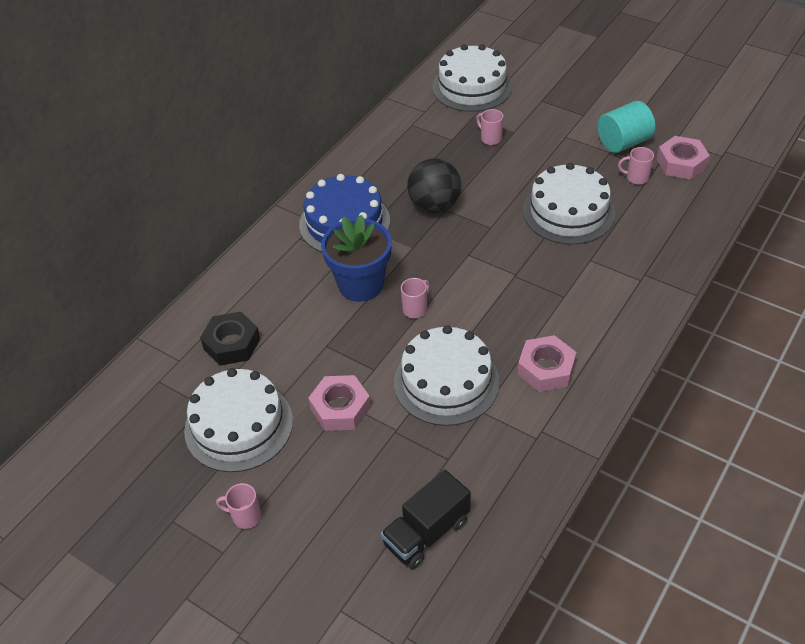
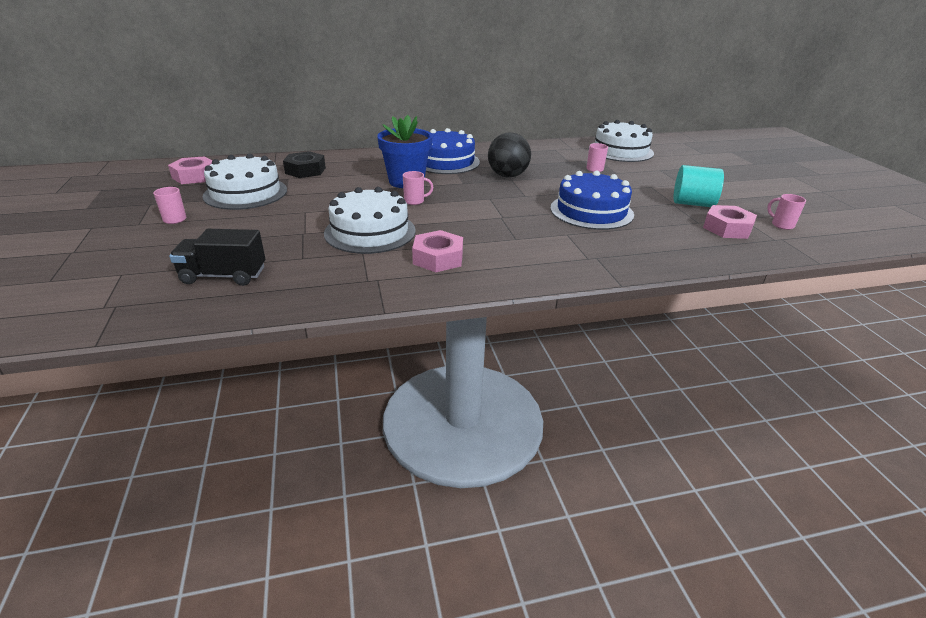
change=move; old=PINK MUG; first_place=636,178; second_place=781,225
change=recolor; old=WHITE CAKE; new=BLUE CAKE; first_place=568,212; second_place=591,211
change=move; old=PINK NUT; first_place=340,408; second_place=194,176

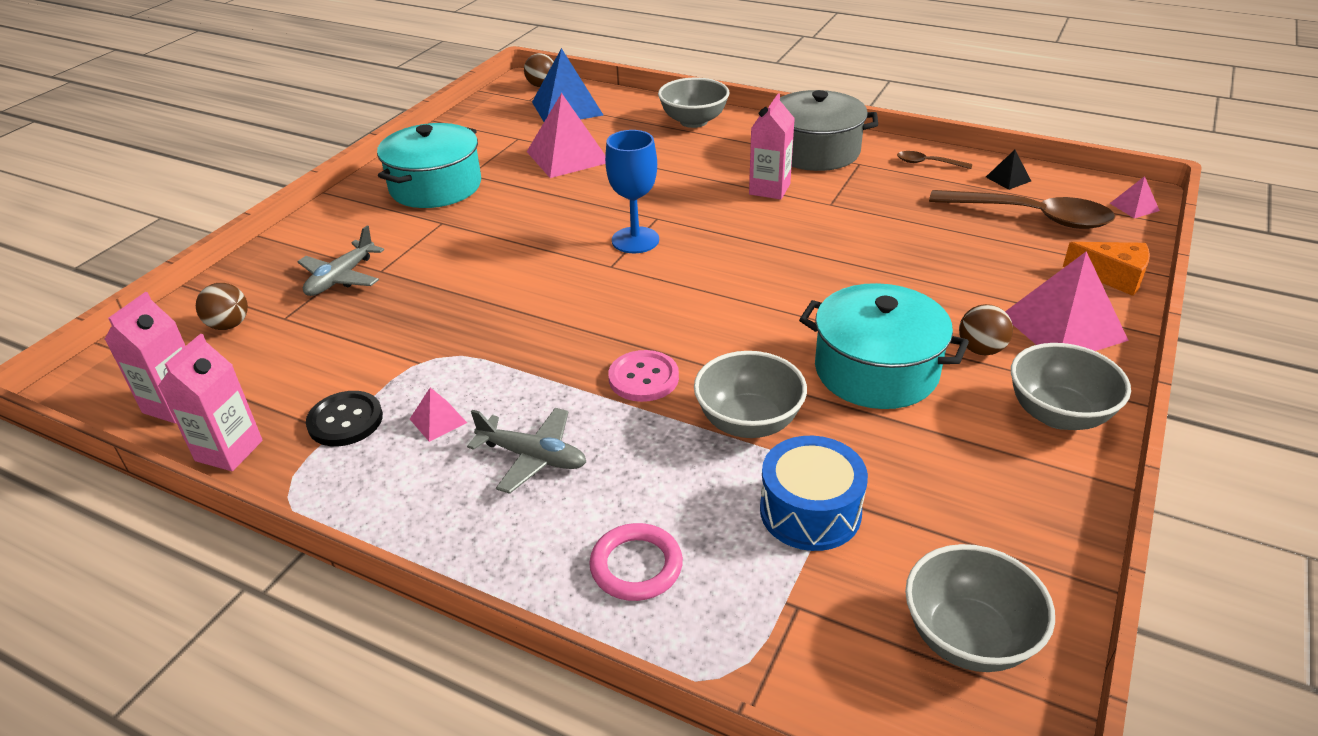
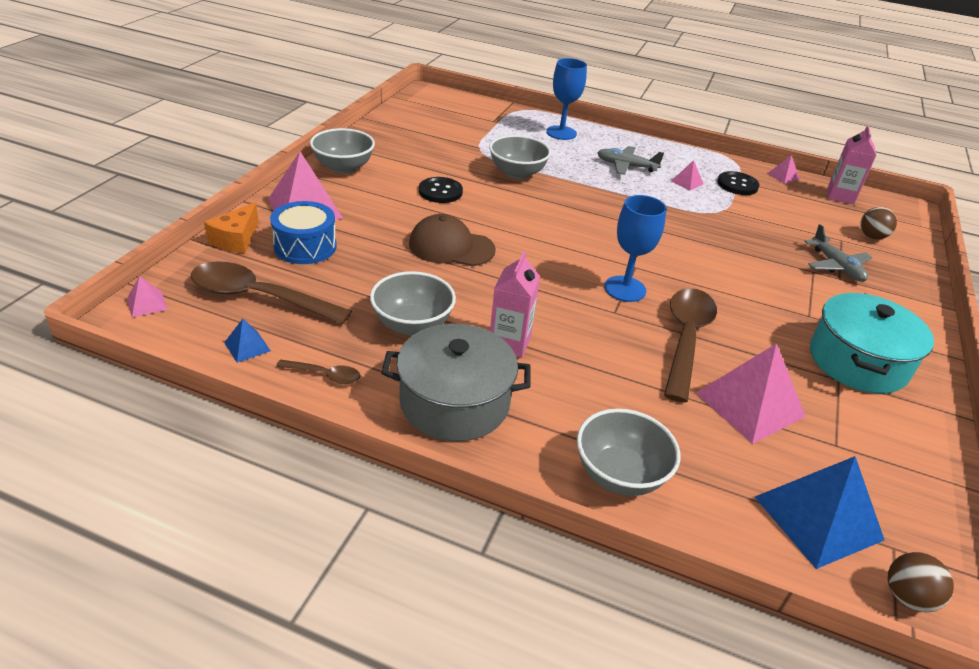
change=recolor; old=BLACK PYRAMID; new=BLUE PYRAMID; first_place=1008,179; second_place=247,346
change=rotate; old=GREY PLANE; first_place=341,278; second_place=836,266; degrees=135
change=rotate; old=ORANGE CHEESE; first_place=1113,276; second_place=236,239; degrees=-90
change=replace; old=TURQUOISE POT; new=BLACK BUTTON; first_place=876,370; second_place=440,191
change=delete; old=BROWN BALL; first_place=981,349
change=replace; old=PINK CARTON; new=PINK PYRAMID; first_place=229,451; second_place=783,176
change=delete; old=PINK BUTTON; first_place=643,378
change=move; old=BLUE DRUM; first_place=810,511; second_place=305,246
change=replace; old=PINK RING; new=BLUE GOBLET; first_place=636,566; second_place=561,133
change=move; old=GREY BOWL; first_place=968,637; second_place=412,325
change=insert; new=BROWN CAP; second_place=451,247
change=insert; new=BROWN SPOON; second_place=685,339

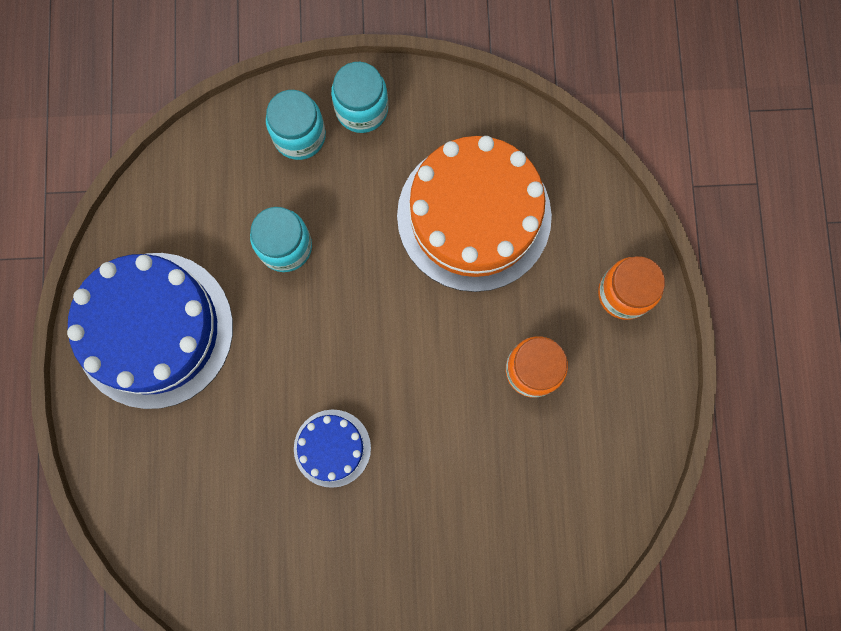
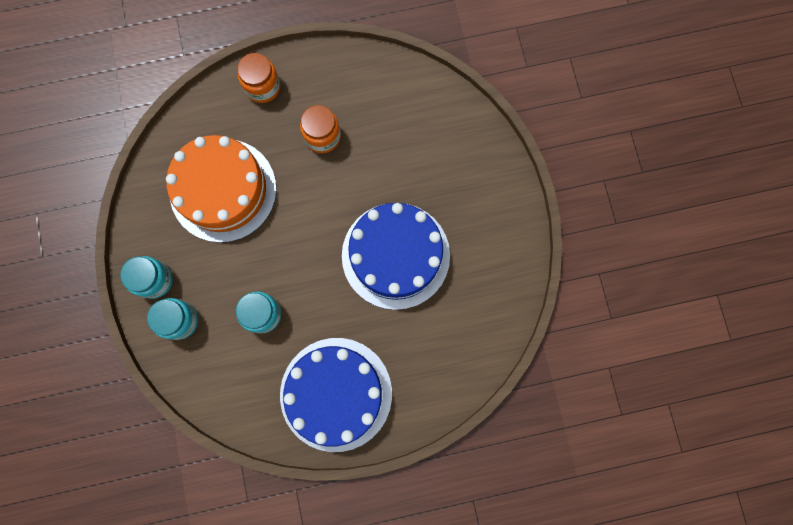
change=resize; old=BLUE CAKE; first_place=332,448; second_place=395,255; factor=2.09

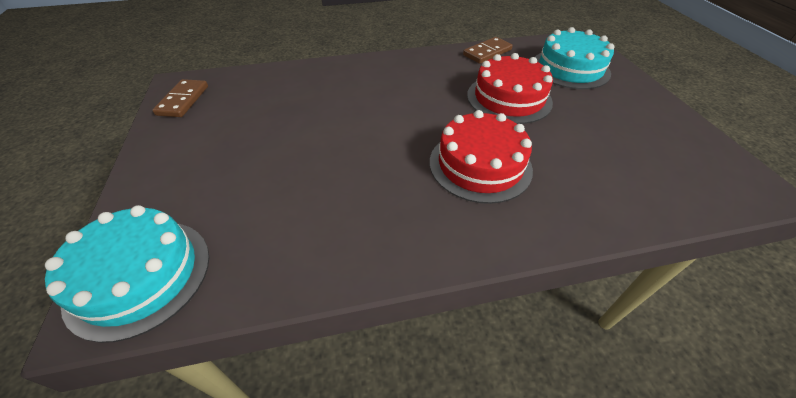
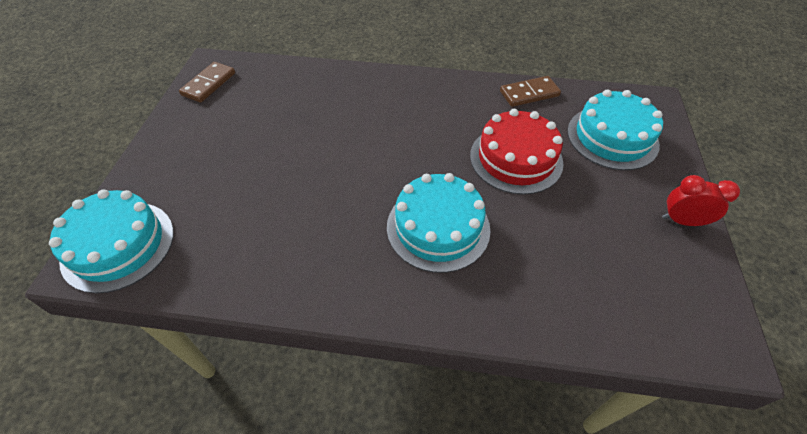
change=recolor; old=RED CAKE; new=TURQUOISE CAKE; first_place=480,165; second_place=438,227
change=insert; new=RED CLOCK; second_place=682,221

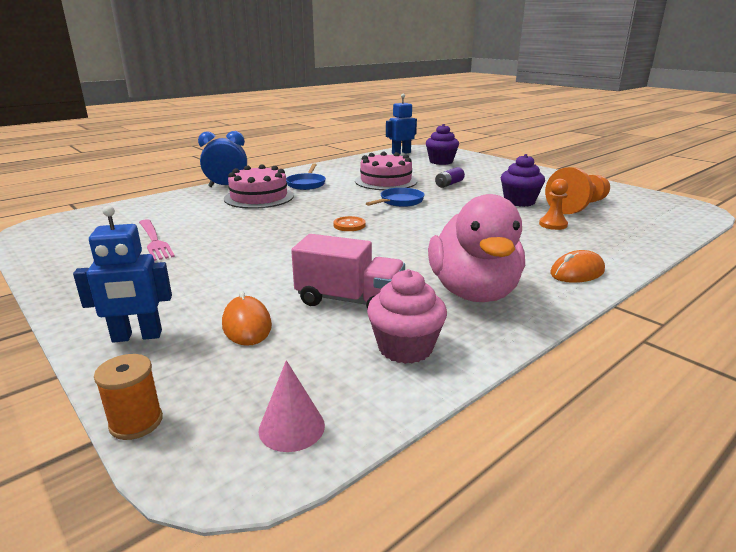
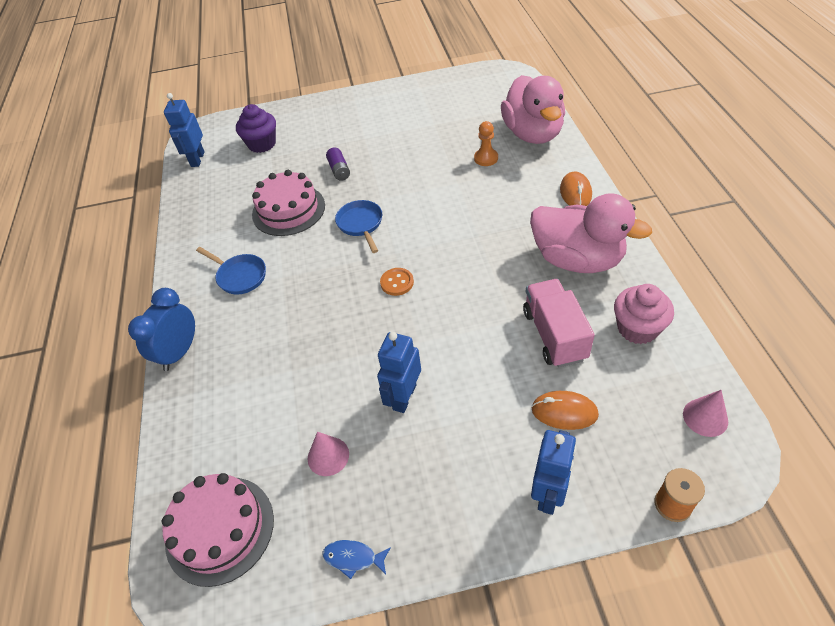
change=delete; old=PURPLE CUPCAKE; first_place=519,201
change=move; old=PINK CAKE; first_place=259,197; second_place=220,529
change=delete; old=ORANGE PAWN; first_place=578,206
change=replace; old=PINK FORK; new=PINK CONE; first_place=154,241; second_place=328,456
change=rotate; old=PINK TRUCK; first_place=349,300; second_place=554,335; degrees=-60
change=insert; new=PINK DUCK; second_place=532,134
change=insert; new=BLUE ROBOT; second_place=404,397
change=insert; new=BLUE FISH; second_place=353,558

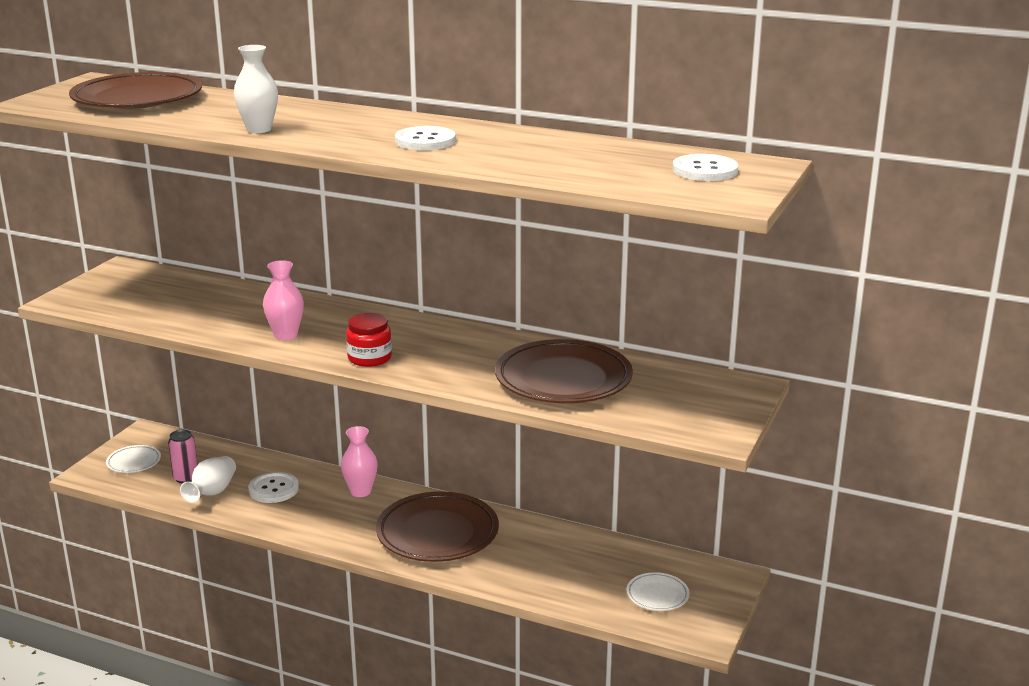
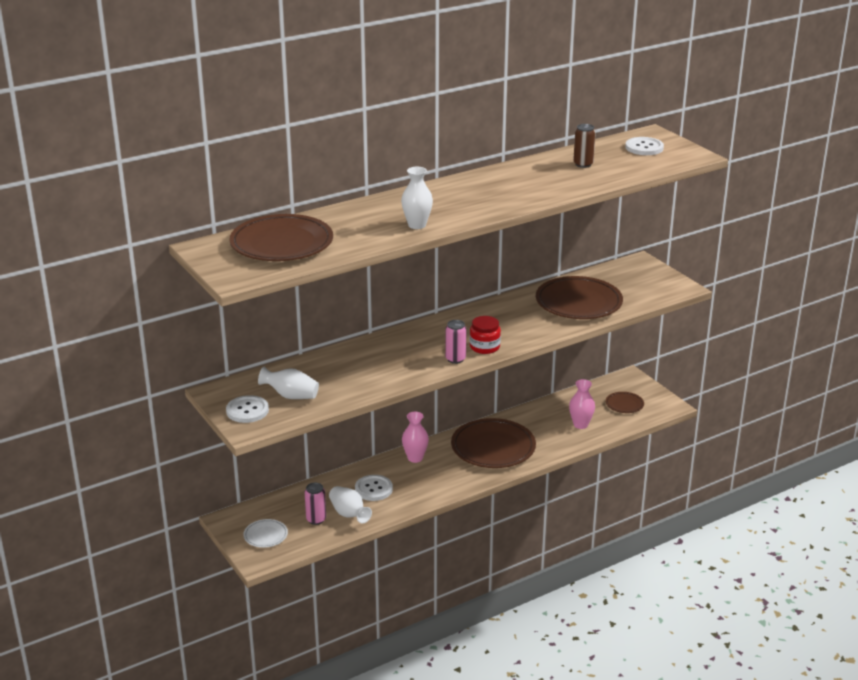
change=move; old=WHITE BUTTON; first_place=425,141; second_place=247,410
change=move; old=PINK VASE; first_place=286,335; second_place=580,424
change=recolor; old=WHITE PLATE; new=BROWN PLATE; first_place=657,595; second_place=624,404
change=insert; new=BROWN CAN; second_place=583,164
change=insert; new=PINK CAN; second_place=455,359
change=insert; new=WHITE VASE; second_place=291,396

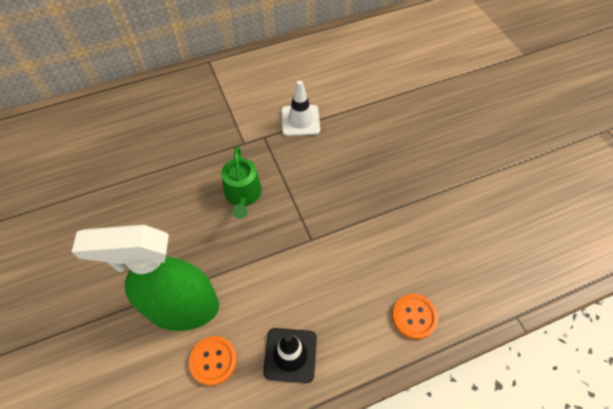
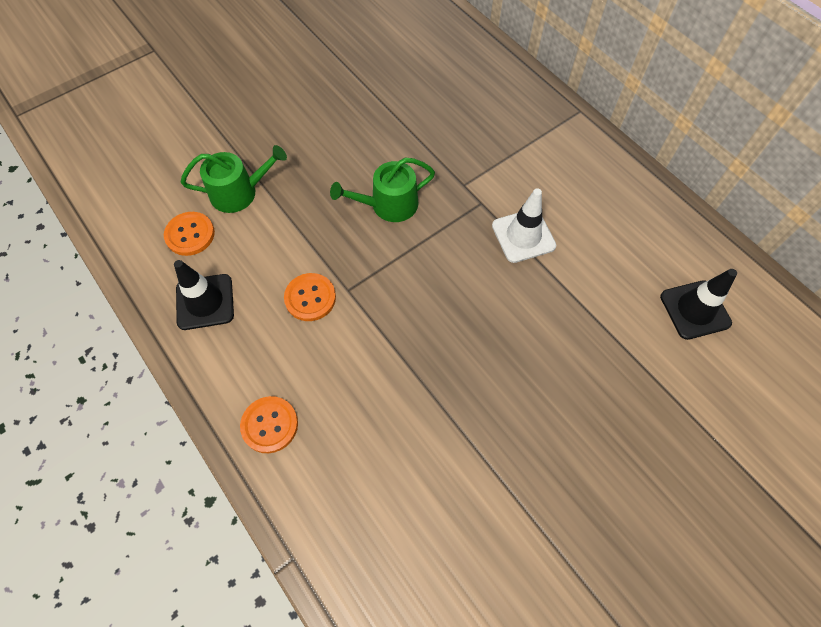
change=replace; old=GREEN SPRAY BOTTLE; new=GREEN WATERING CAN; first_place=183,308; second_place=239,192
change=insert; new=BLACK TRAFFIC CONE; second_place=695,310
change=insert; new=ORANGE BUTTON; second_place=310,298

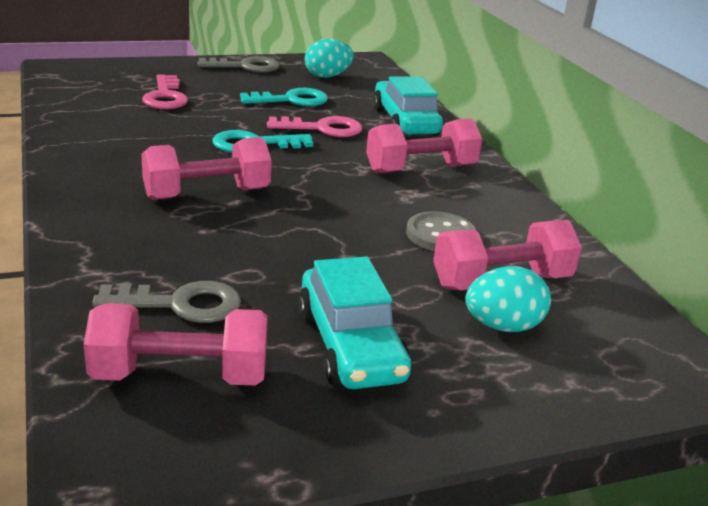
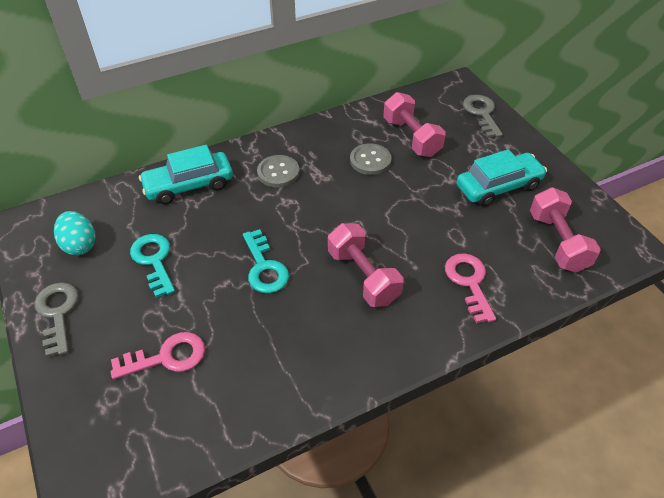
change=move; old=PINK KEY; first_place=322,129; second_place=469,282
change=replace; old=PINK DUMBBELL; new=GREY BUTTON; first_place=421,169; second_place=278,172
change=delete; old=TURQUOISE EGG; first_place=502,326
change=move; old=GREY KEY; first_place=181,304; second_place=482,113

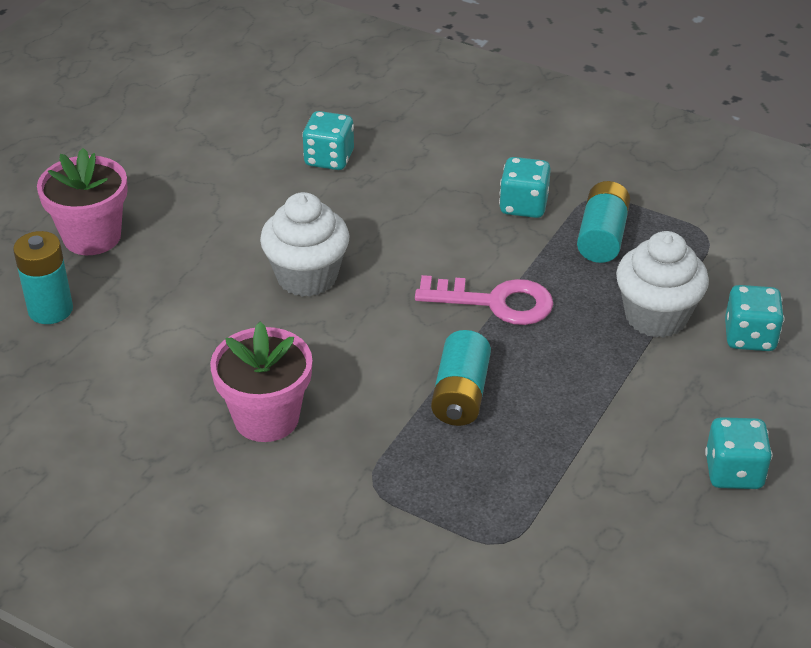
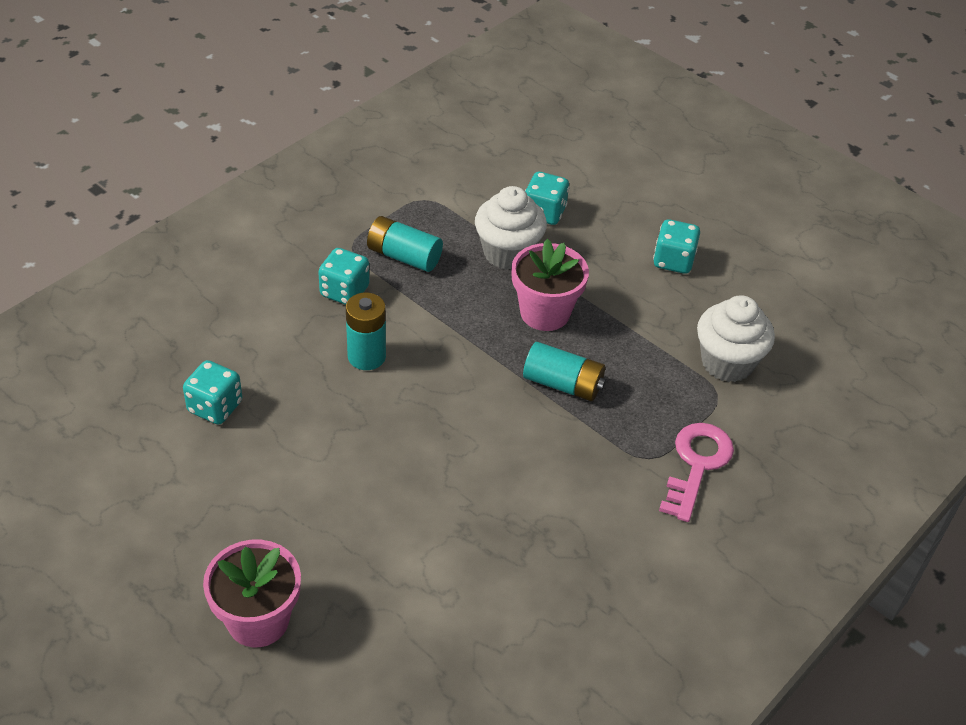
change=move; old=WHITE CUPCAKE; first_place=307,277; second_place=727,363
change=move; old=TURQUOISE BATTERY; first_place=50,309; second_place=366,356
change=move; old=PINK KEY; first_place=495,302; second_place=696,465
change=move; old=PINK FLOWER POT; first_place=266,418; second_place=545,313

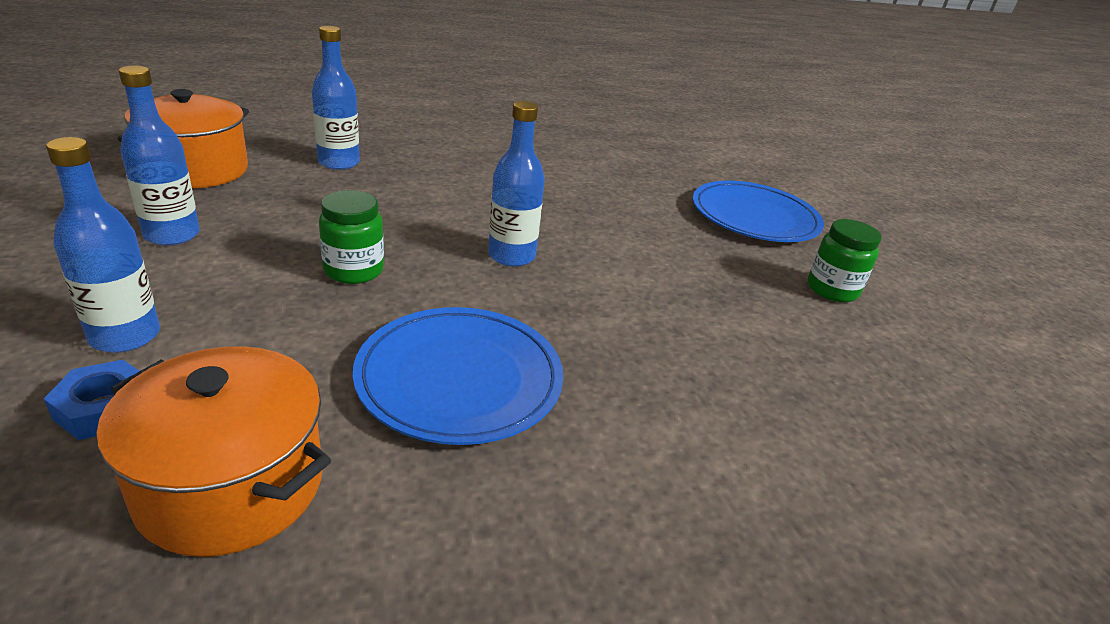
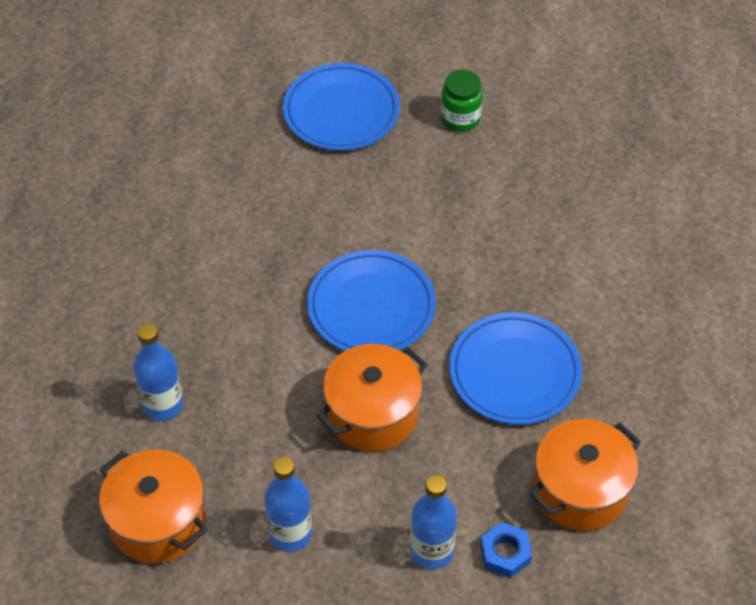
change=replace; old=BLUE BOTTLE; new=BLUE PLATE; first_place=511,256; second_place=371,307
change=replace; old=GREEN JAR; new=ORANGE POT; first_place=354,270; second_place=372,414

